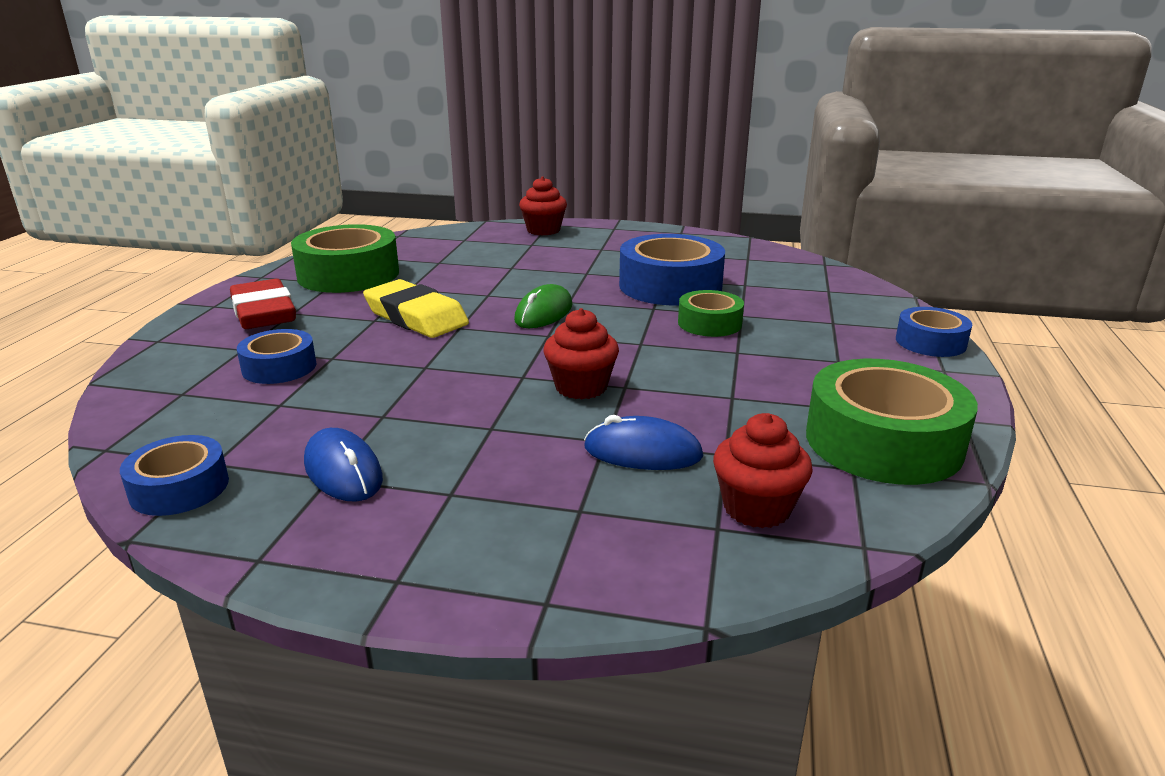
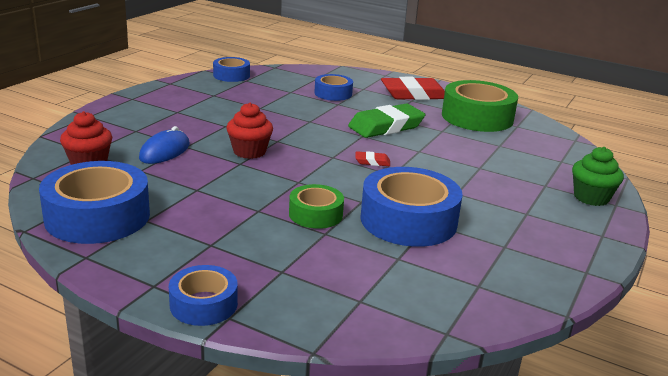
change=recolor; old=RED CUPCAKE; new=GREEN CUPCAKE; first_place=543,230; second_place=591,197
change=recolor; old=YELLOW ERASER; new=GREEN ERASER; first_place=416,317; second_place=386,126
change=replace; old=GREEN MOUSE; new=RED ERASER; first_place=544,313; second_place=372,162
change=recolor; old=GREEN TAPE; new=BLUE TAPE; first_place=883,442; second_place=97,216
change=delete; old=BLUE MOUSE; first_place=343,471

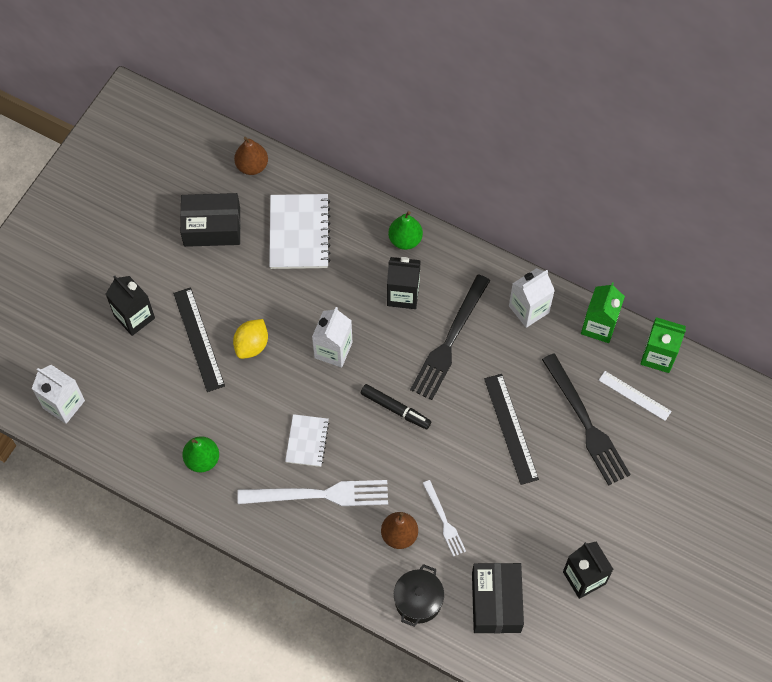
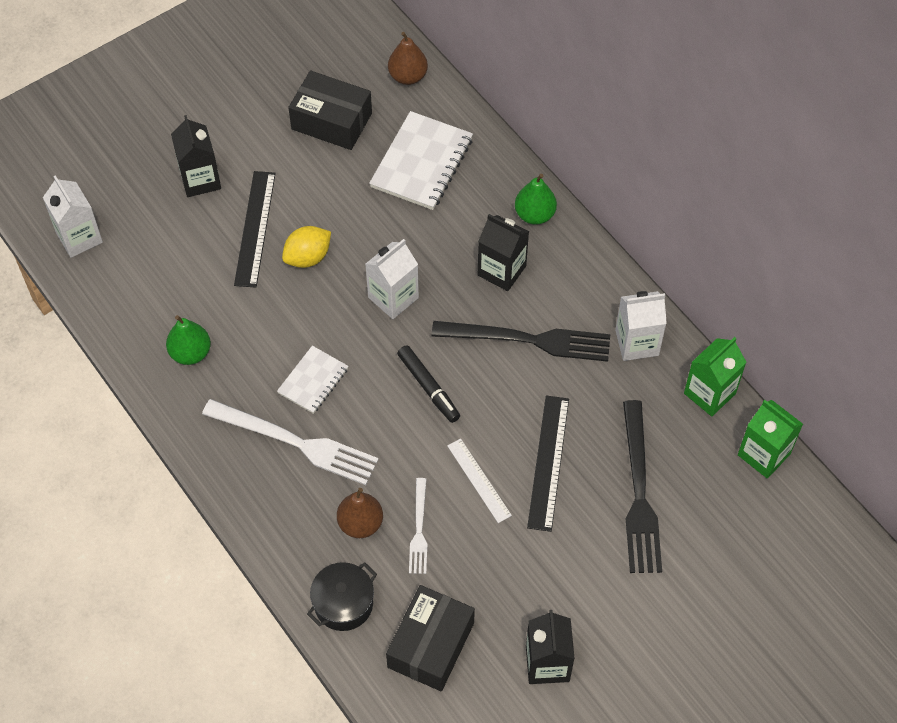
change=rotate; old=BLACK FORK; first_place=449,341; second_place=528,340; degrees=-135
change=move; old=WHITE RULER; first_place=634,396; second_place=478,480

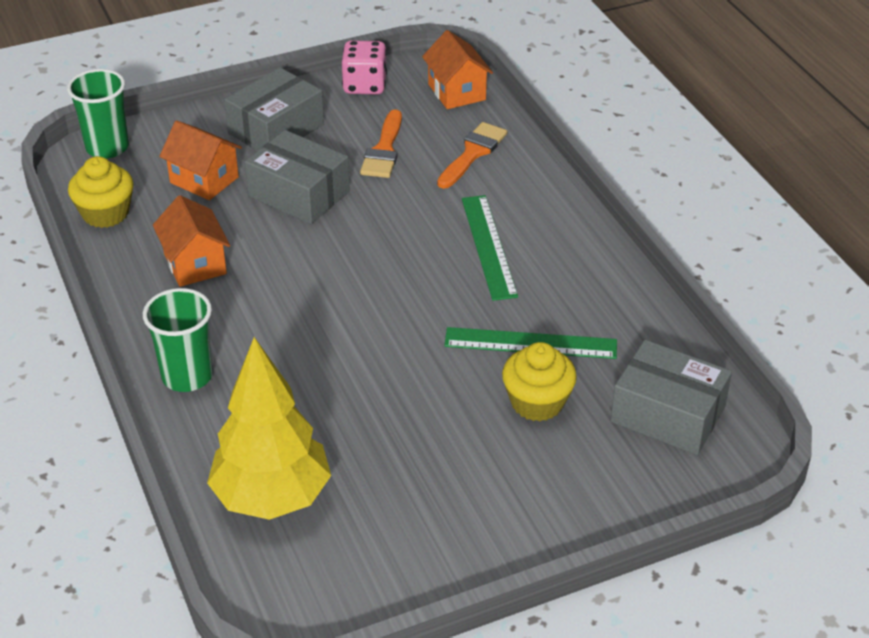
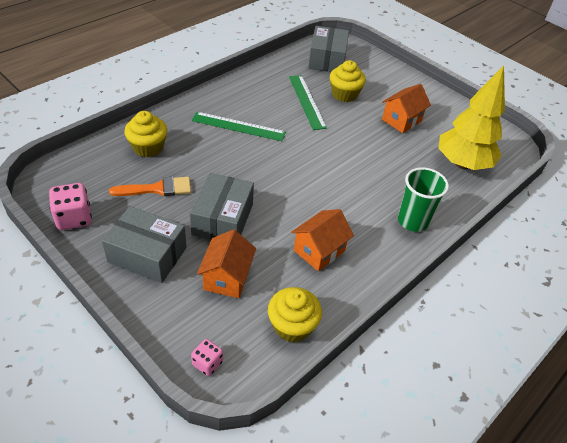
change=move; old=ORANGE HOUSE; first_place=456,92; second_place=401,120
change=replace; old=GREEN CUP; new=PINK DICE; first_place=107,147; second_place=207,363
change=replace; old=ORANGE BRUSH; new=YELLOW CUPCAKE; first_place=473,153; second_place=148,147
change=rotate; old=GREEN RULER; first_place=488,246; second_place=238,126; degrees=45

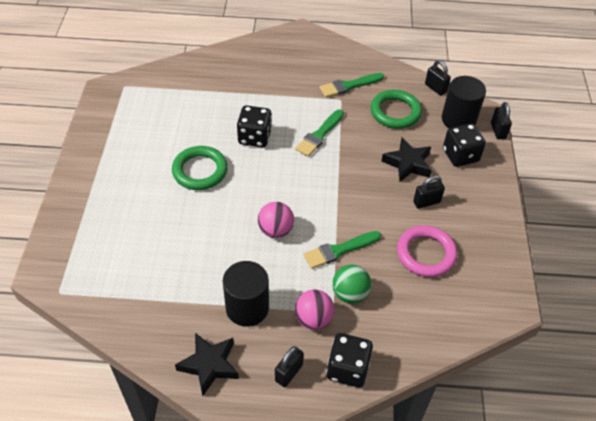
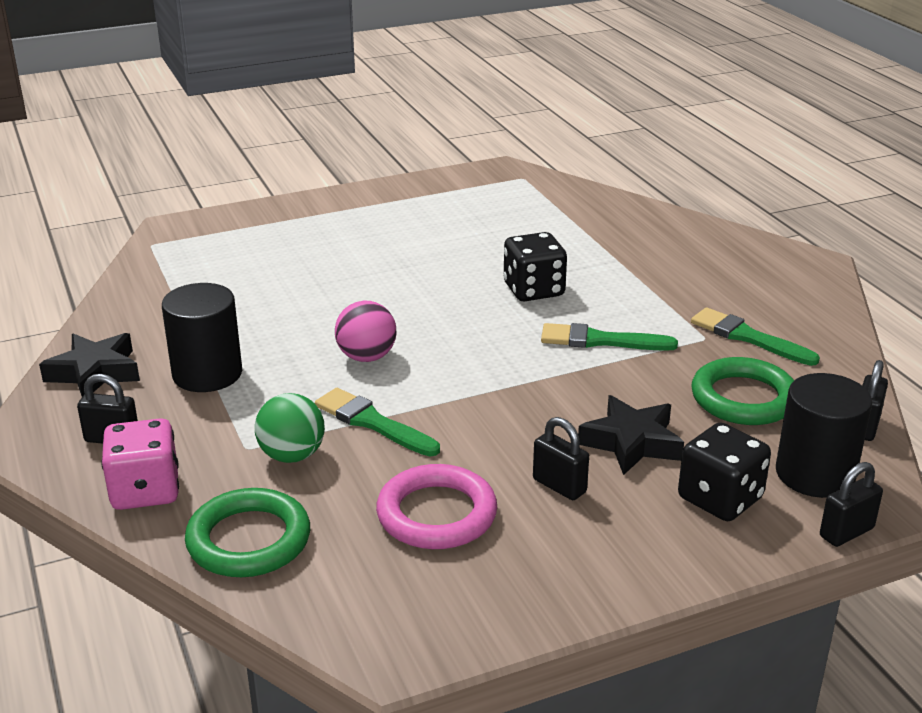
change=move; old=GREEN RING; first_place=200,171; second_place=249,540
change=delete; old=PINK BALL; first_place=313,319
change=recolor; old=BLACK DICE; new=PINK DICE; first_place=348,369; second_place=145,491

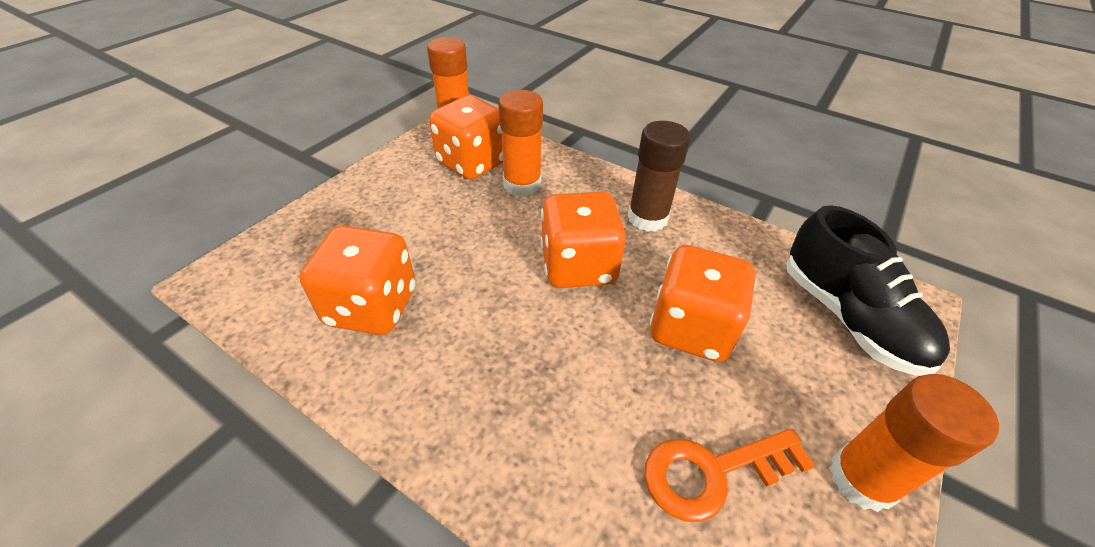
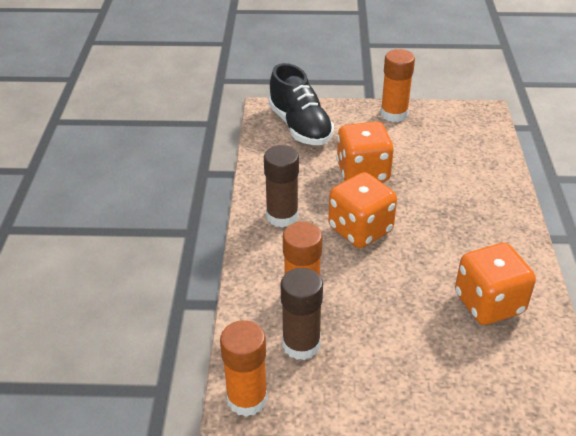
change=replace; old=ORANGE DICE; new=BROWN GLUE STICK; first_place=472,163; second_place=301,344
change=rotate; old=BLACK SHOE; first_place=848,317; second_place=300,127; degrees=120
change=delete; old=ORANGE KEY; first_place=713,472

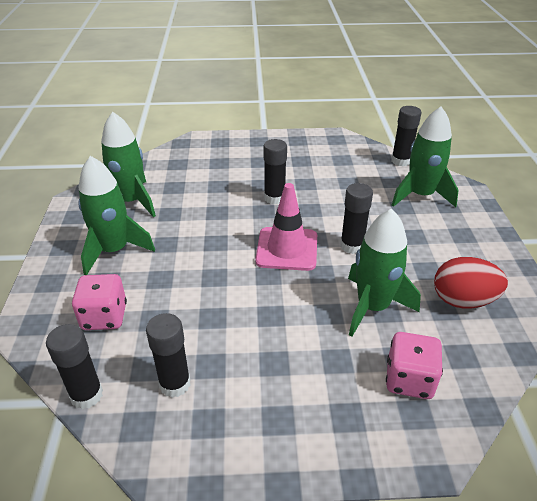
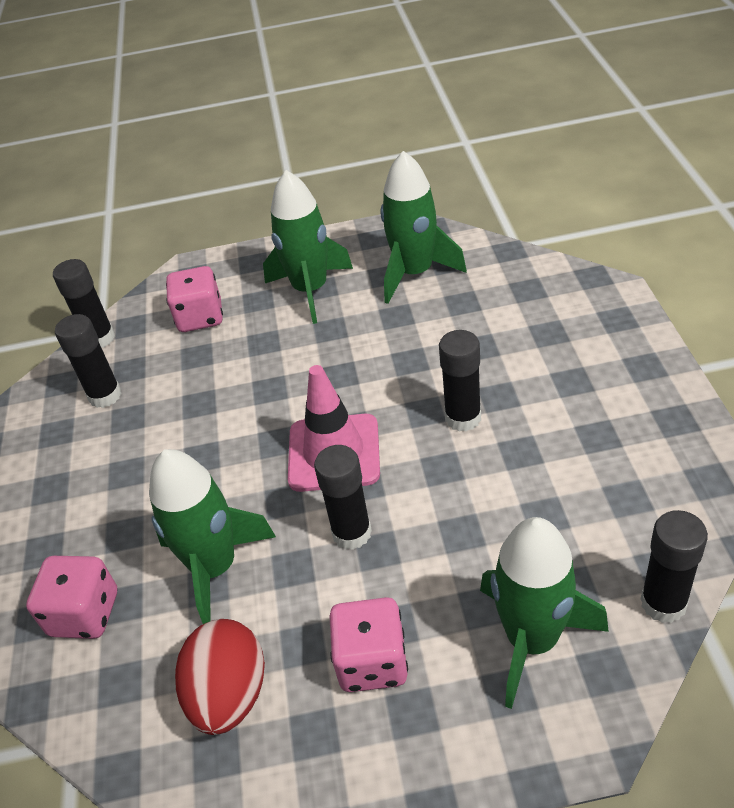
change=insert; new=PINK DICE; second_place=372,662

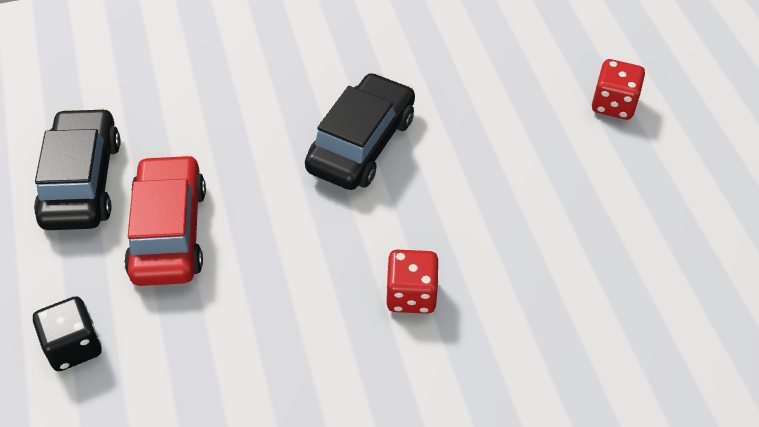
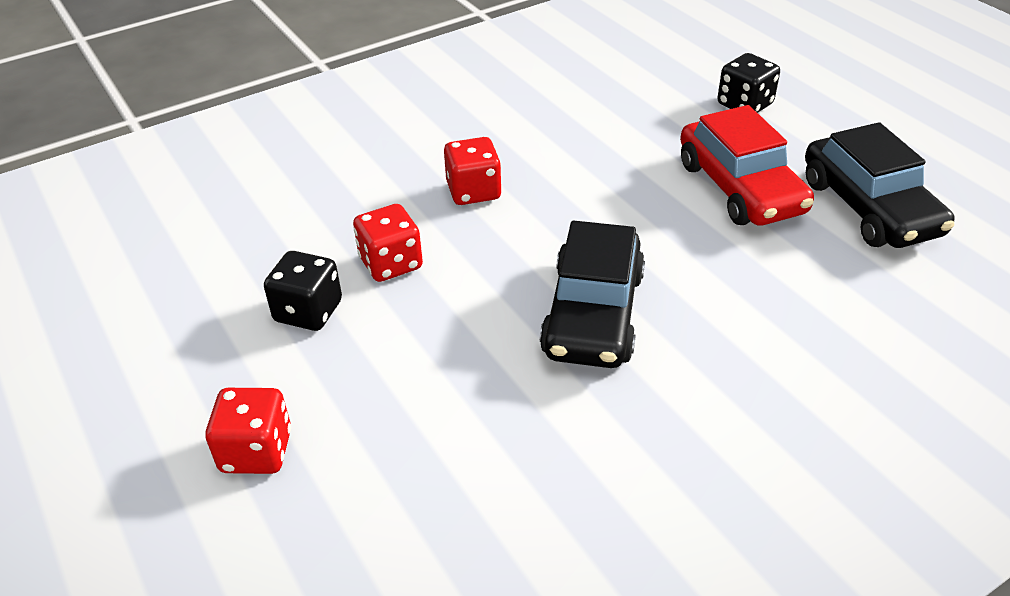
change=insert; new=RED DICE; second_place=391,263
change=insert; new=BLACK DICE; second_place=308,311

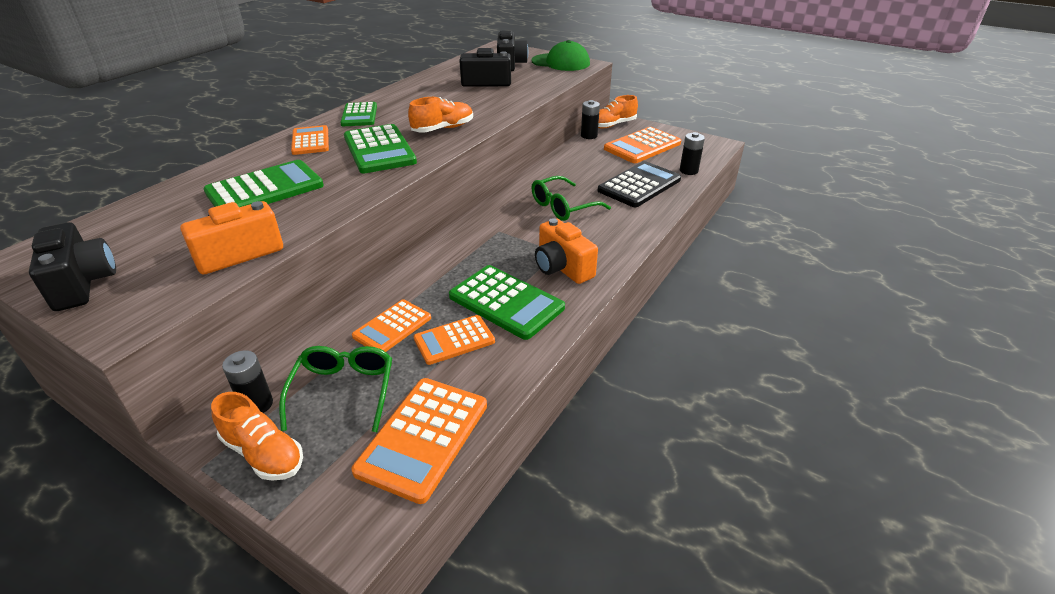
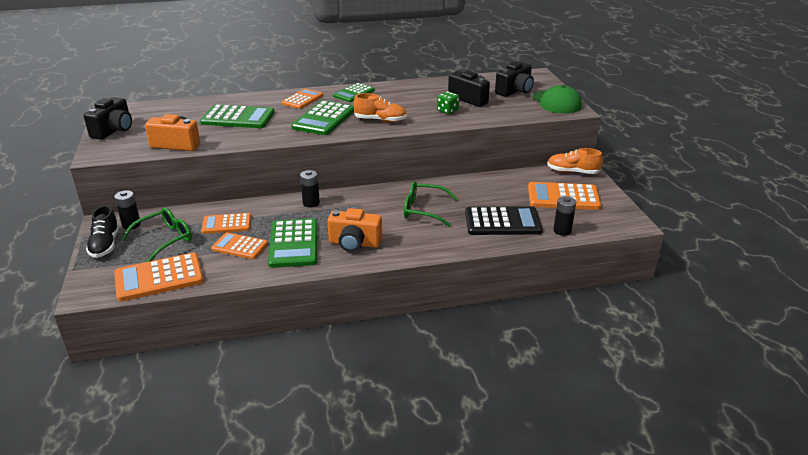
change=move; old=BLACK BATTERY; first_place=589,136; second_place=311,203
change=rotate; old=ORANGE CAMERA; first_place=562,268; second_place=354,243; degrees=-90
change=recolor; old=ORANGE SHOE; new=BLACK SHOE; first_place=263,453; second_place=105,245
change=insert; new=GREEN DICE; second_place=447,111

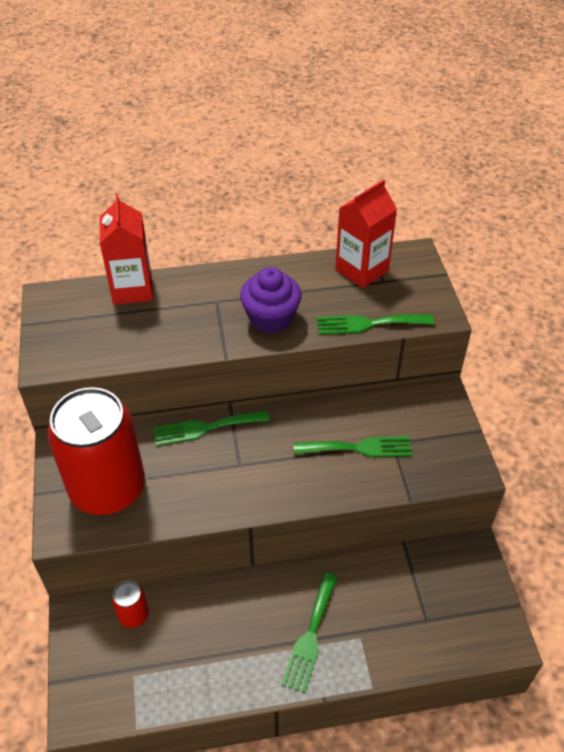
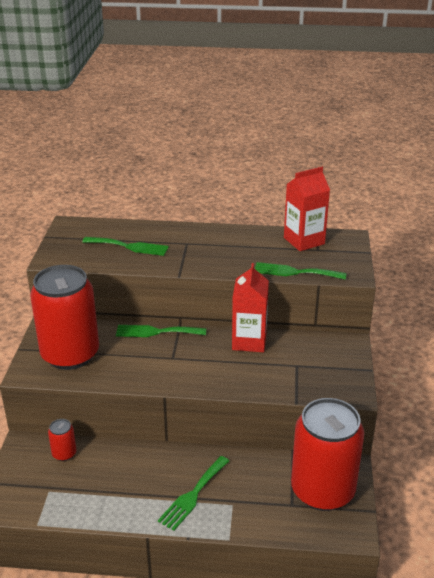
change=move; old=RED CARTON; first_place=132,289; second_place=249,341
change=delete; old=PURPLE CUPCAKE; first_place=271,318
change=move; old=GREEN FORK; first_place=358,448; second_place=129,246
change=insert; new=RED CAN; second_place=322,490

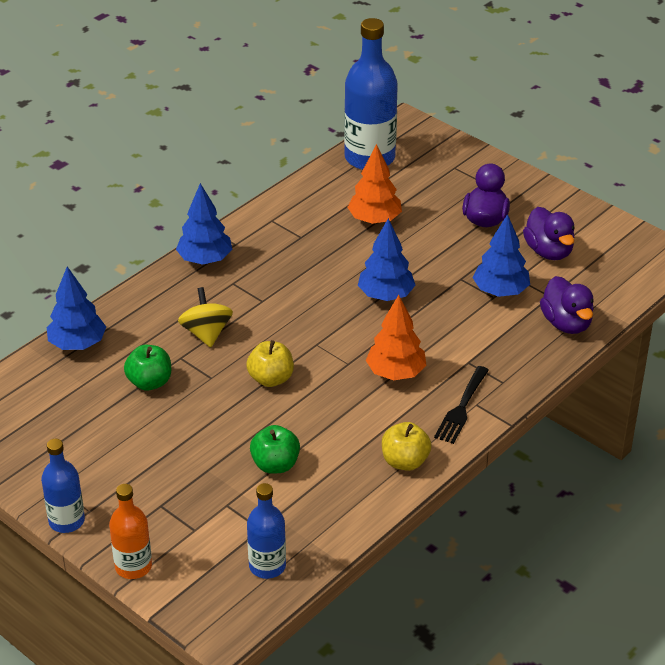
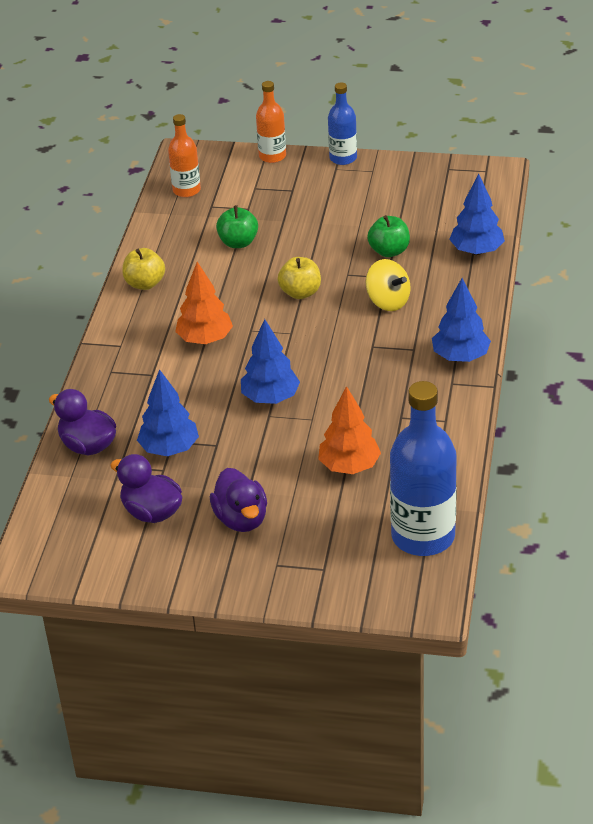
change=delete; old=BLACK FORK; first_place=461,408
change=recolor; old=BLUE BOTTLE; new=ORANGE BOTTLE; first_place=267,566; second_place=186,190

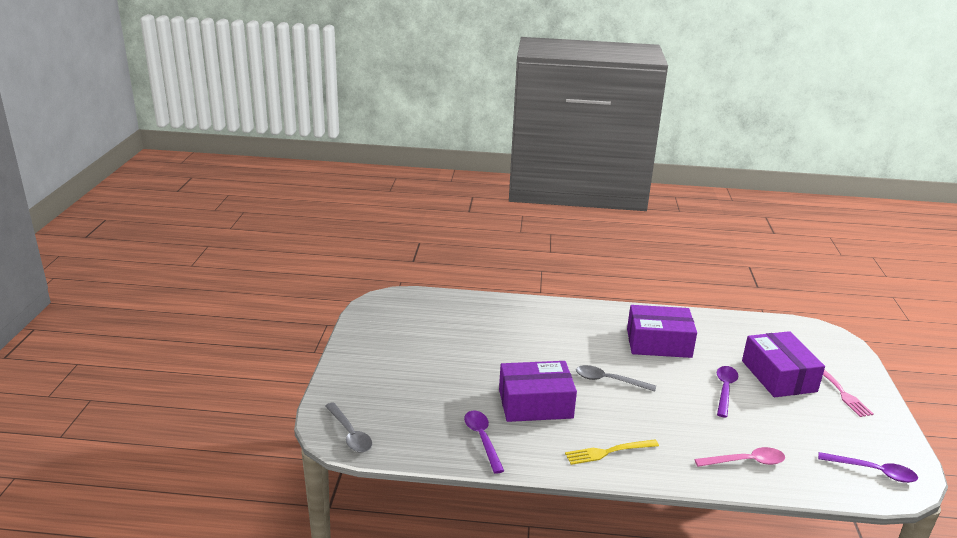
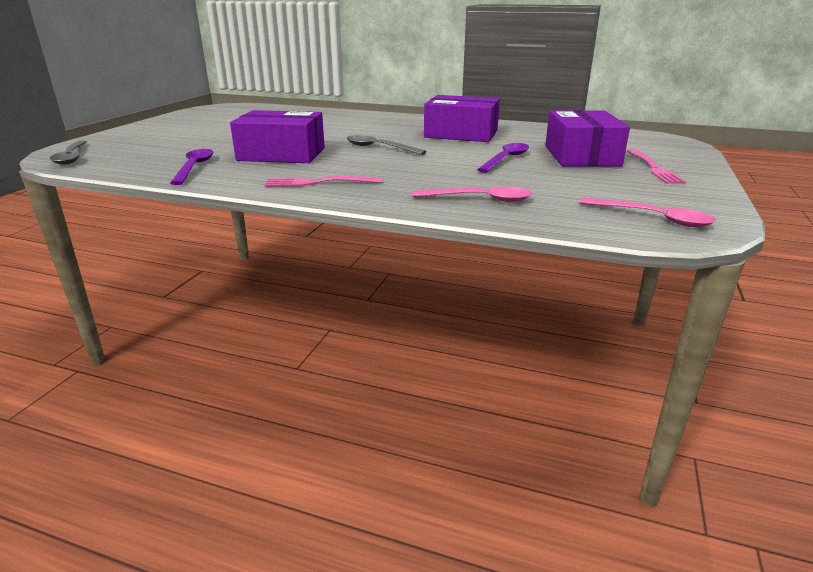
change=recolor; old=YELLOW FORK; new=PINK FORK; first_place=607,452; second_place=318,183
change=recolor; old=PURPLE SPOON; new=PINK SPOON; first_place=873,471; second_place=653,218

